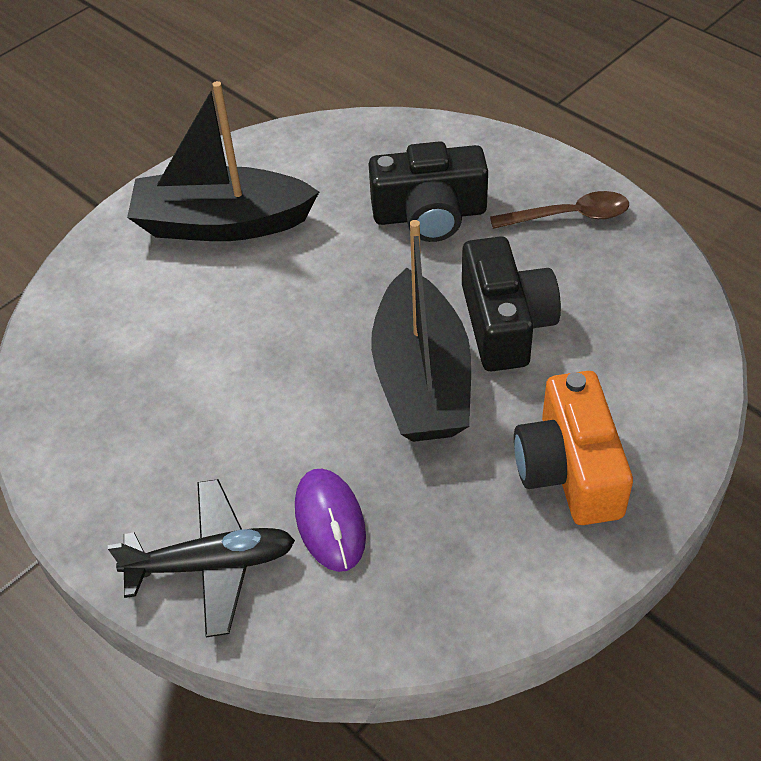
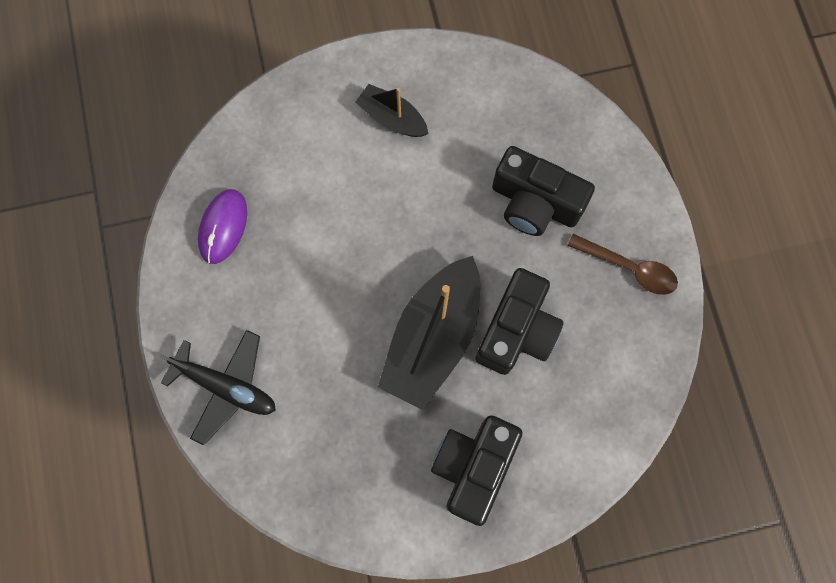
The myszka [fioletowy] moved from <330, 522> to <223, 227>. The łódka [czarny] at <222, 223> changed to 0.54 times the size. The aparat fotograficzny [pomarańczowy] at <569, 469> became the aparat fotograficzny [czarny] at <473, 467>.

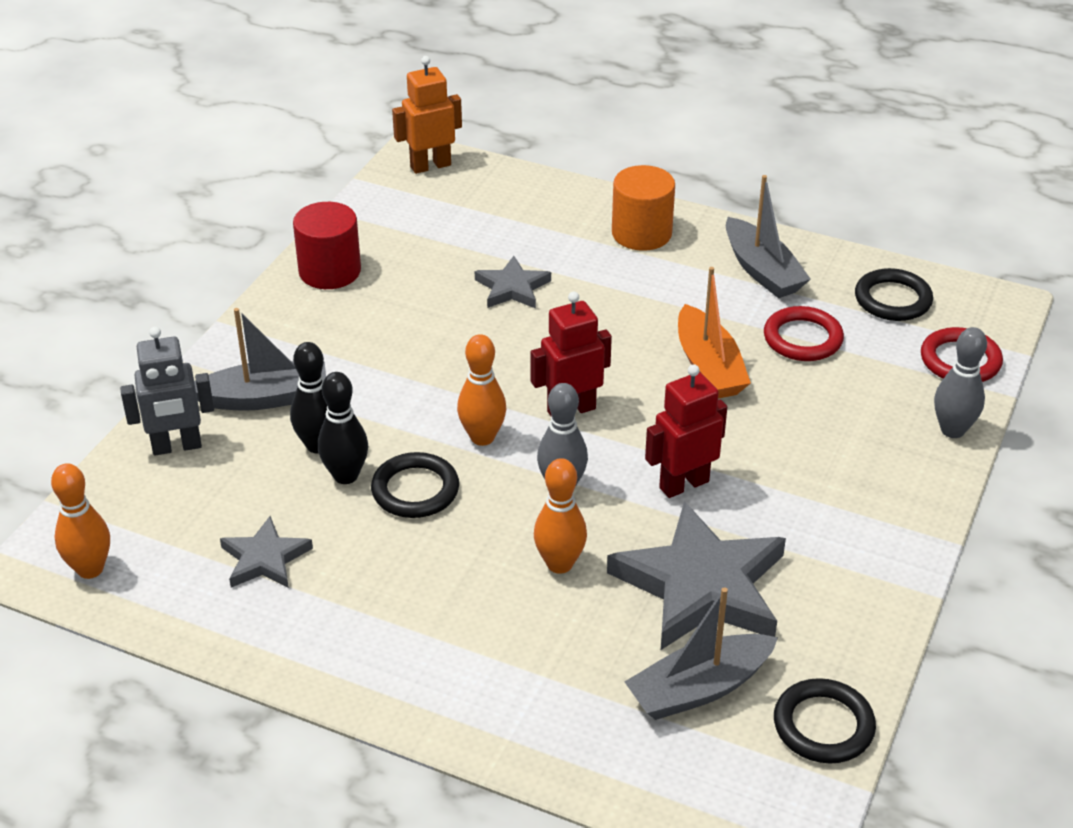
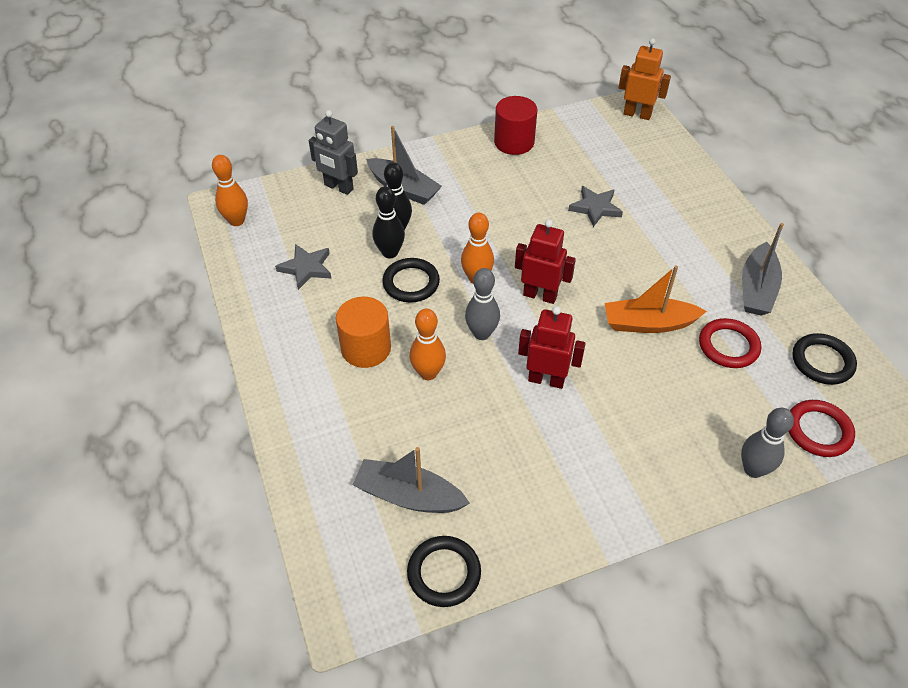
The walec [pomarańczowy] moved from <641, 233> to <366, 348>. The łódka [pomarańczowy] at <709, 366> turned 60 degrees clockwise. The gwiazda [szary] at <701, 585> disappeared.

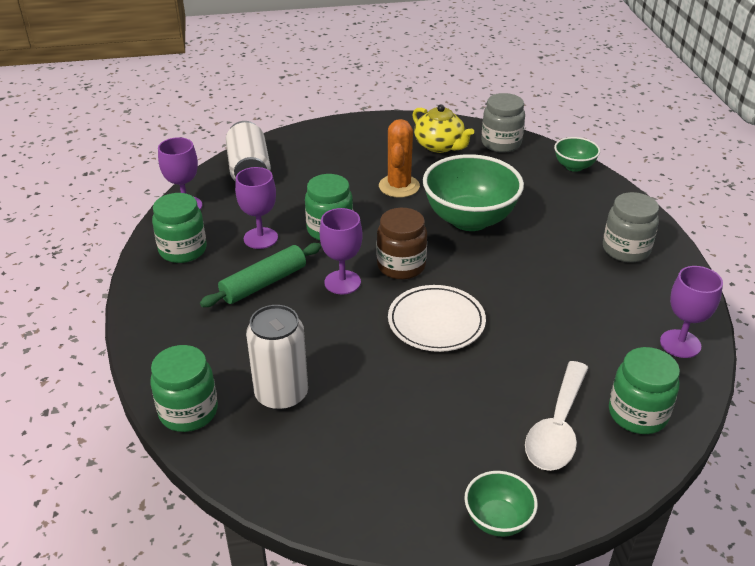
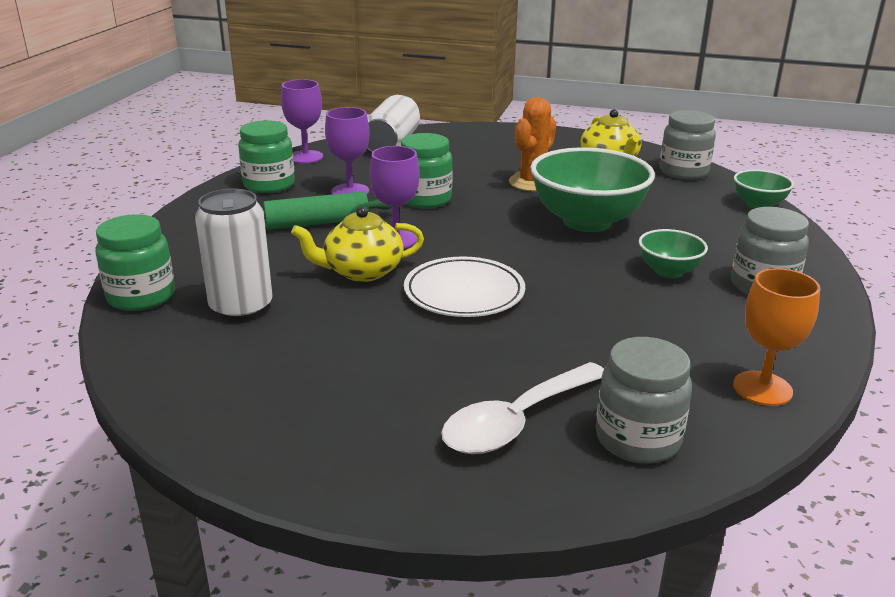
The imbryk [żółty] at <362, 271> appeared. The słoik [zielony] at <637, 414> became the słoik [szary] at <637, 439>. The miska [zielony] moved from <497, 520> to <668, 271>. The kielich [fioletowy] at <680, 344> became the kielich [pomarańczowy] at <762, 388>. The słoik [brązowy] at <401, 266> disappeared.

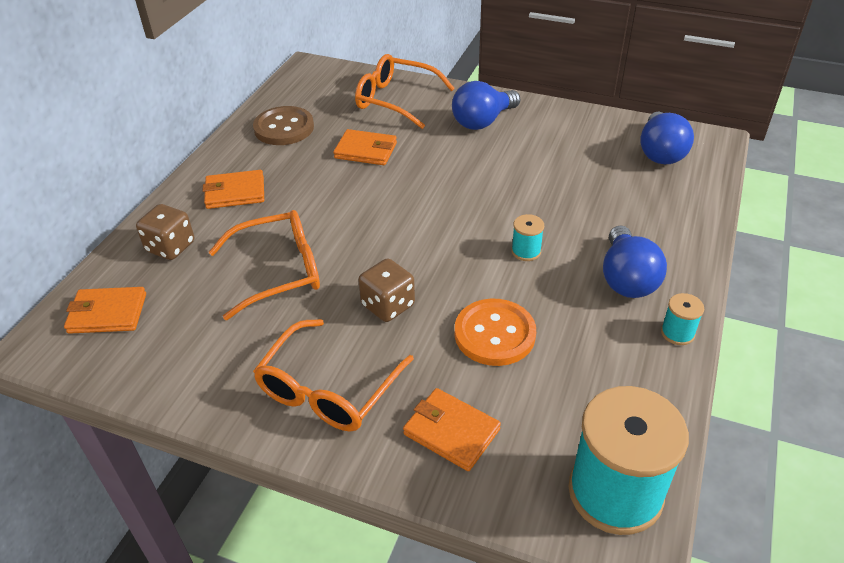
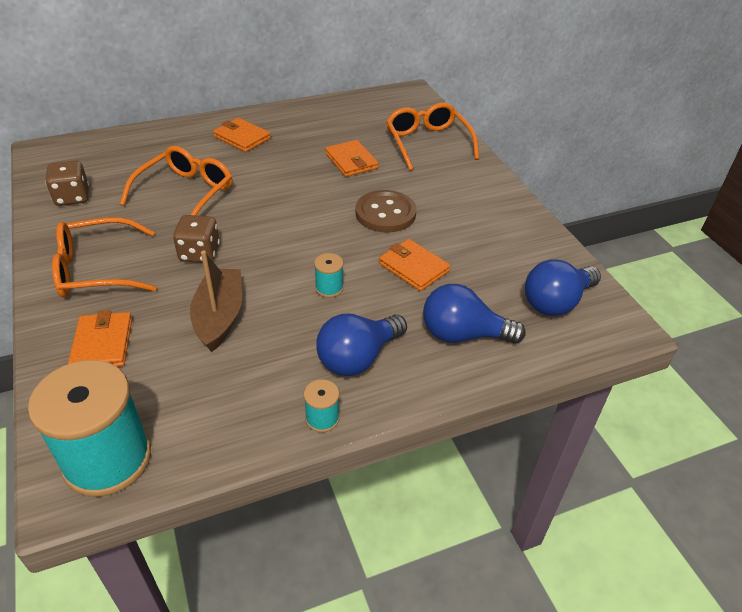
The kostka do gry [brązowy] moved from <170, 247> to <72, 197>. The okulary [pomarańczowy] at <279, 271> turned 90 degrees counterclockwise. The guzik [pomarańczowy] at <494, 334> was replaced by the łódka [brązowy] at <219, 317>. The guzik [brązowy] moved from <284, 128> to <385, 213>. The portfel [pomarańczowy] moved from <107, 313> to <413, 267>. The żarówka [niebieski] moved from <483, 121> to <463, 334>.

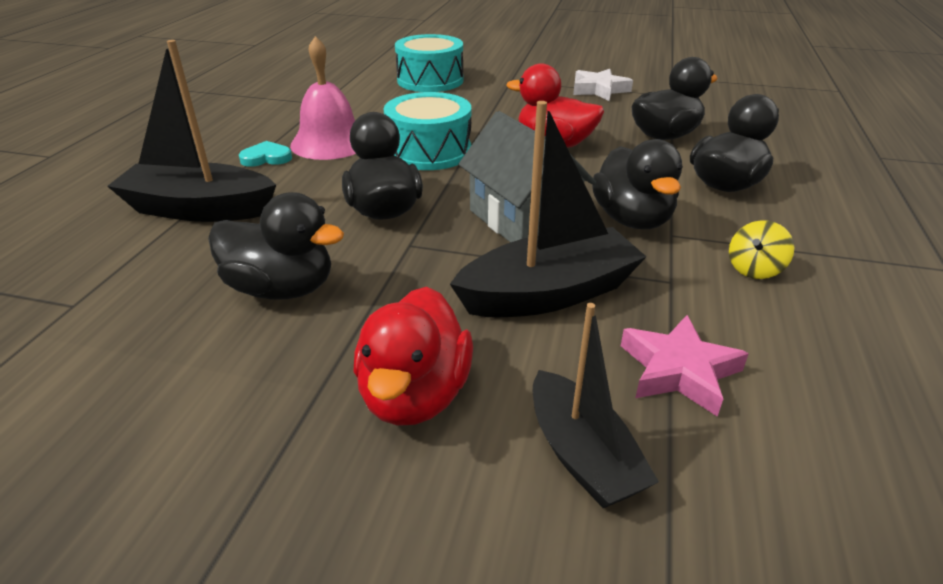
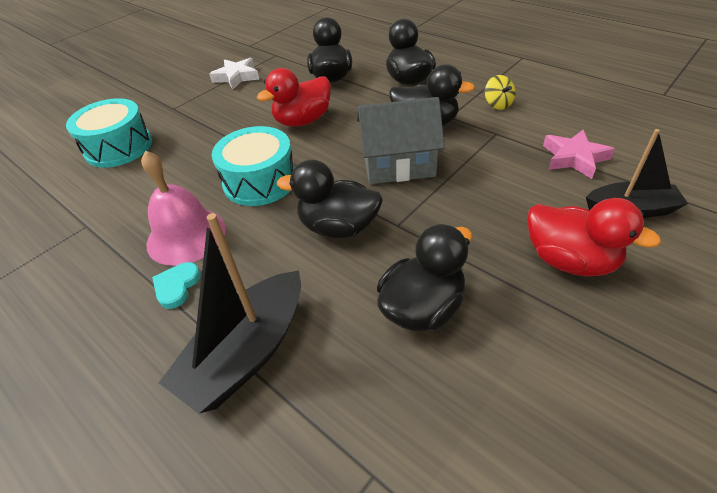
The łódka [czarny] at <548, 293> disappeared.

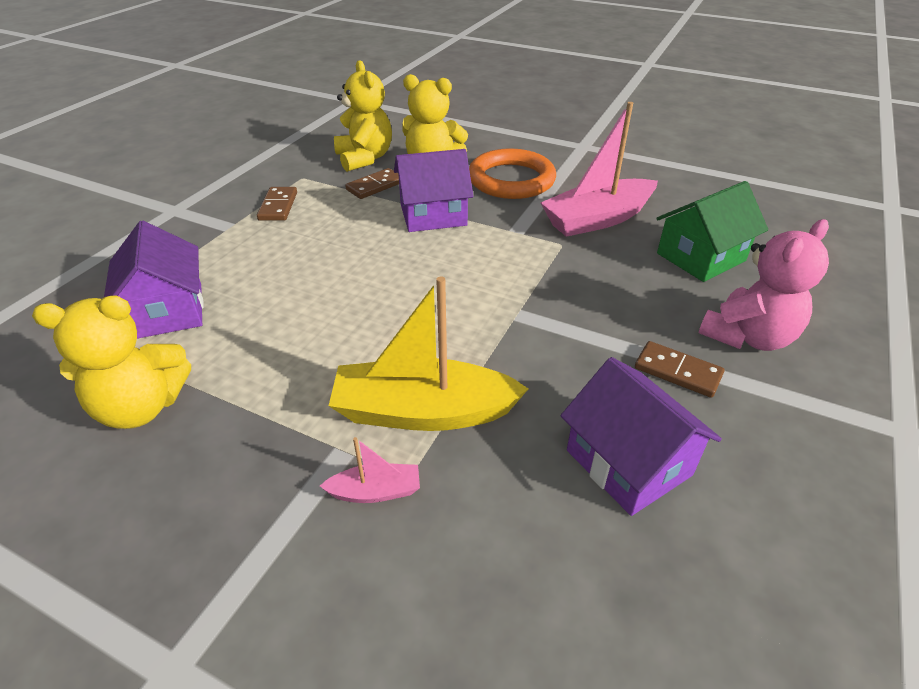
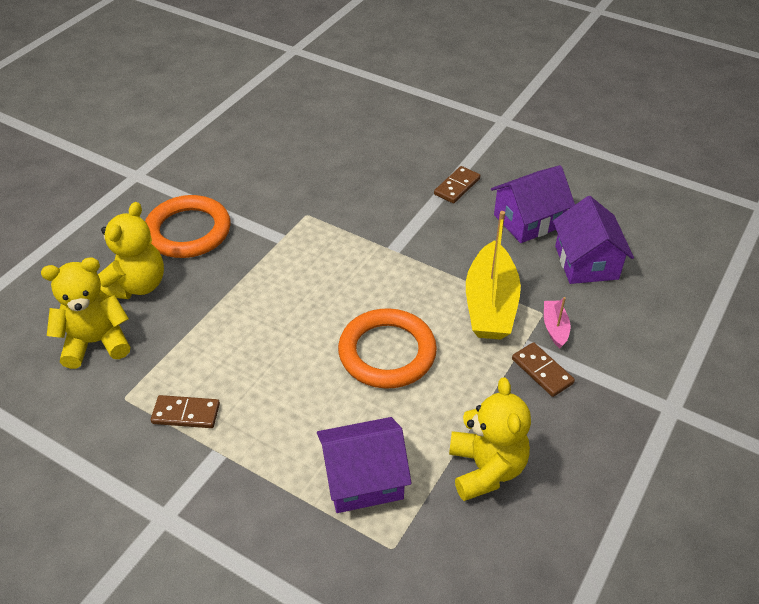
The pierścień [pomarańczowy] at <387, 352> appeared. The kostka domina [brązowy] moved from <375, 186> to <542, 371>. The domek [fioletowy] moved from <433, 215> to <586, 262>. The łódka [różowy] at <597, 219> disappeared. The domek [zielony] at <700, 257> disappeared. The miś [różowy] at <748, 337> disappeared.

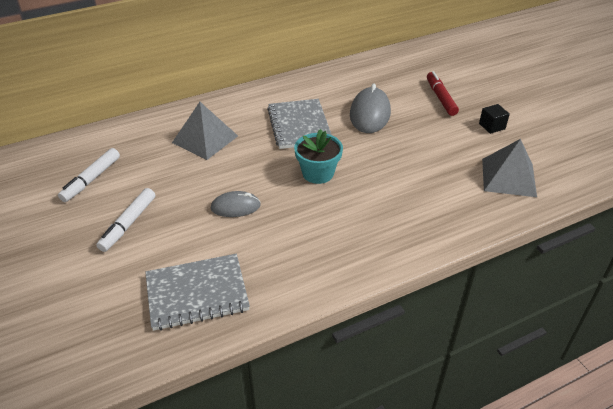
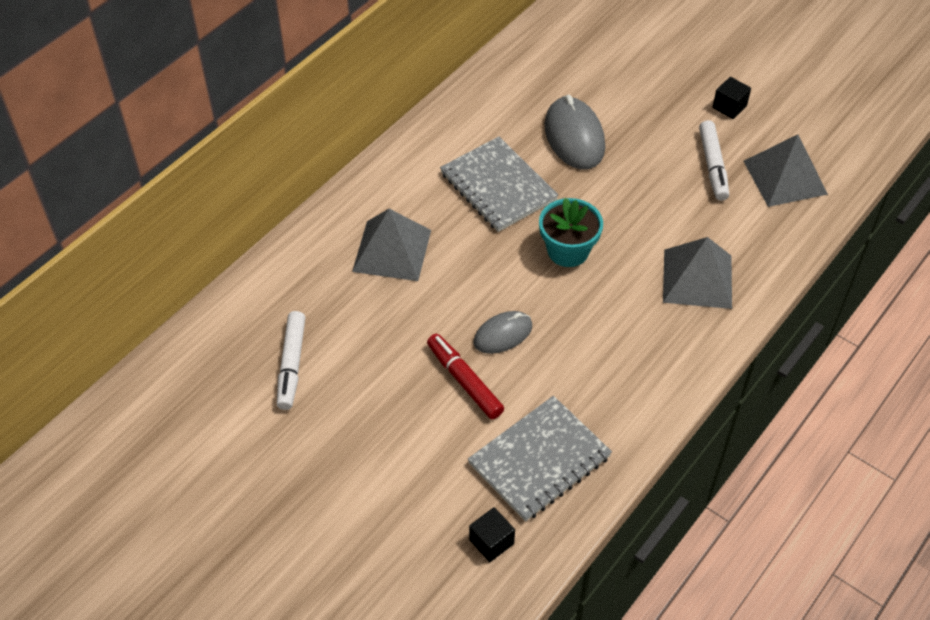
The flamaster [czerwony] moved from <440, 98> to <464, 381>. The sześcian [czarny] at <491, 542> appeared. The piramida [szary] at <697, 278> appeared. The flamaster [biały] moved from <128, 224> to <713, 166>.

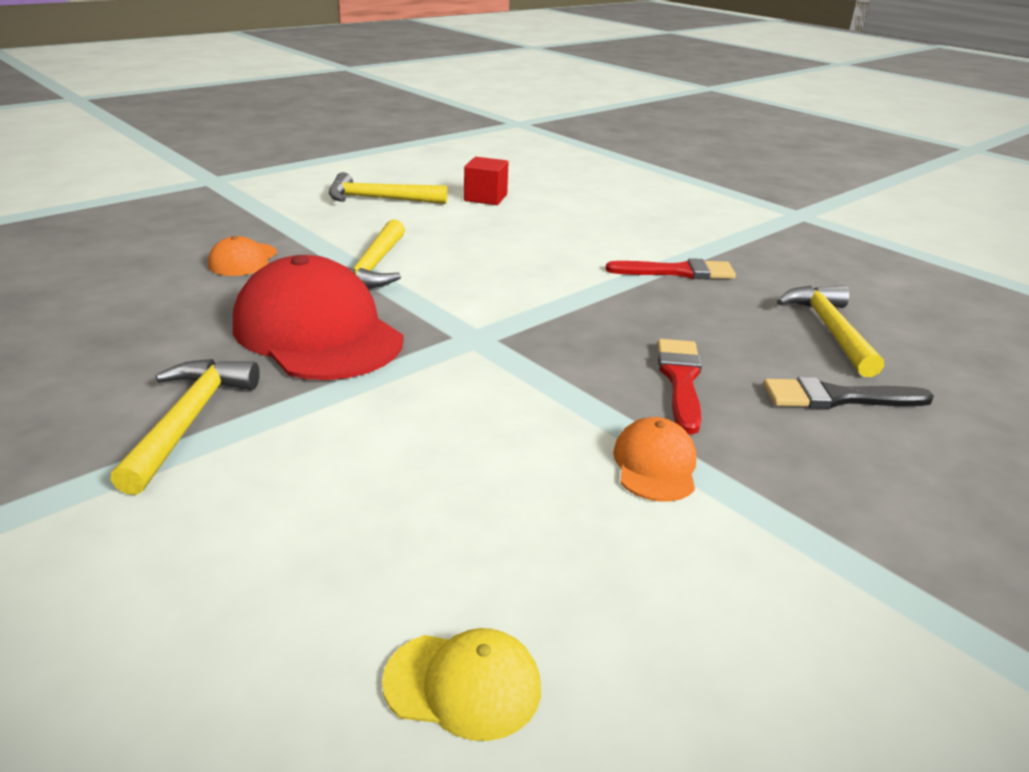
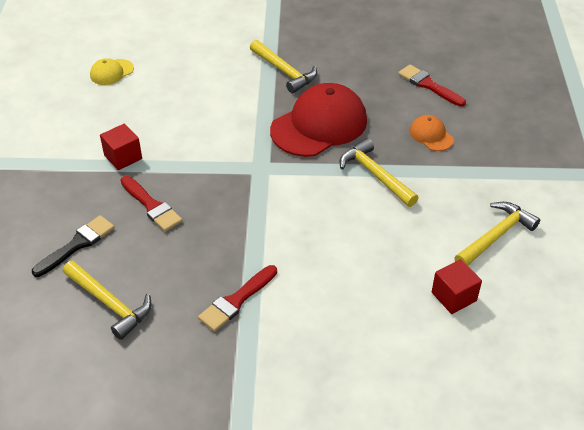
The czapka [pomarańczowy] at <655, 465> was replaced by the sześcian [czerwony] at <123, 157>. The czapka [czerwony] at <317, 332> turned 45 degrees counterclockwise. The pędzel [czerwony] at <428, 85> appeared.

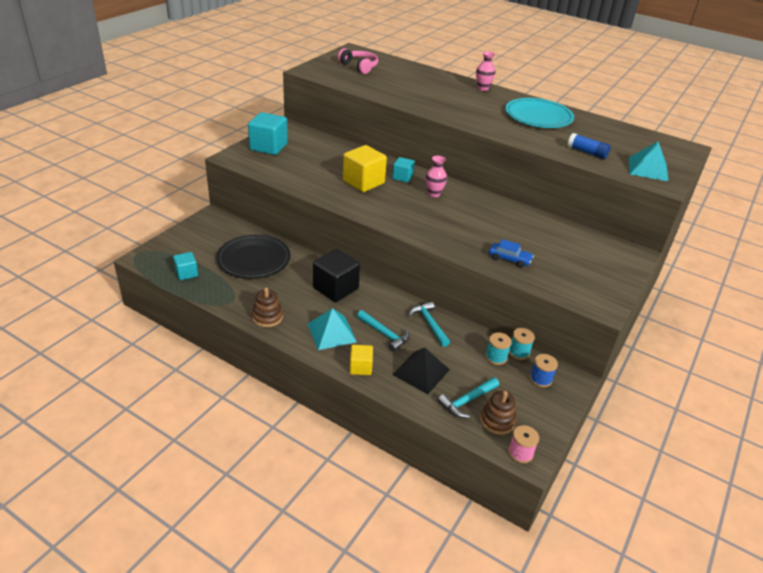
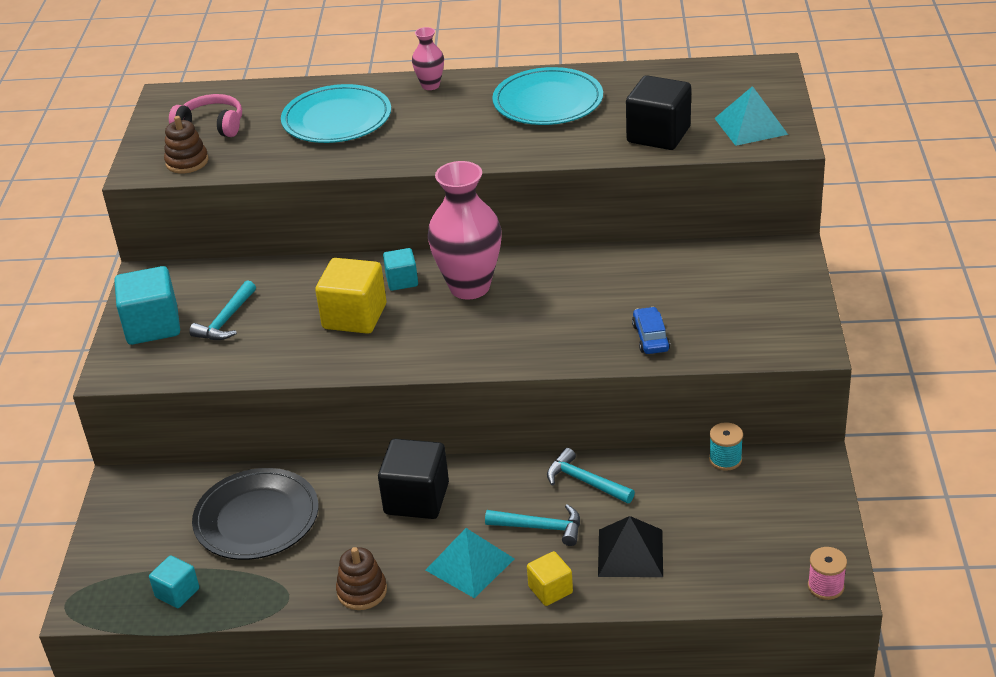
The zabawka nakładanka [brązowy] moved from <497, 421> to <187, 162>. The młotek [turkusowy] moved from <467, 401> to <226, 320>. The talerz [turkusowy] at <337, 119> appeared. The wazon [różowy] at <434, 194> changed to 2.07 times the size. The klej w sztyfcie [niebieski] at <587, 152> was replaced by the sześcian [czarny] at <658, 135>. The samochód [niebieski] at <509, 259> turned 90 degrees counterclockwise. The szpulka [turkusowy] at <496, 357> disappeared. The szpulka [niebieski] at <540, 379> disappeared.

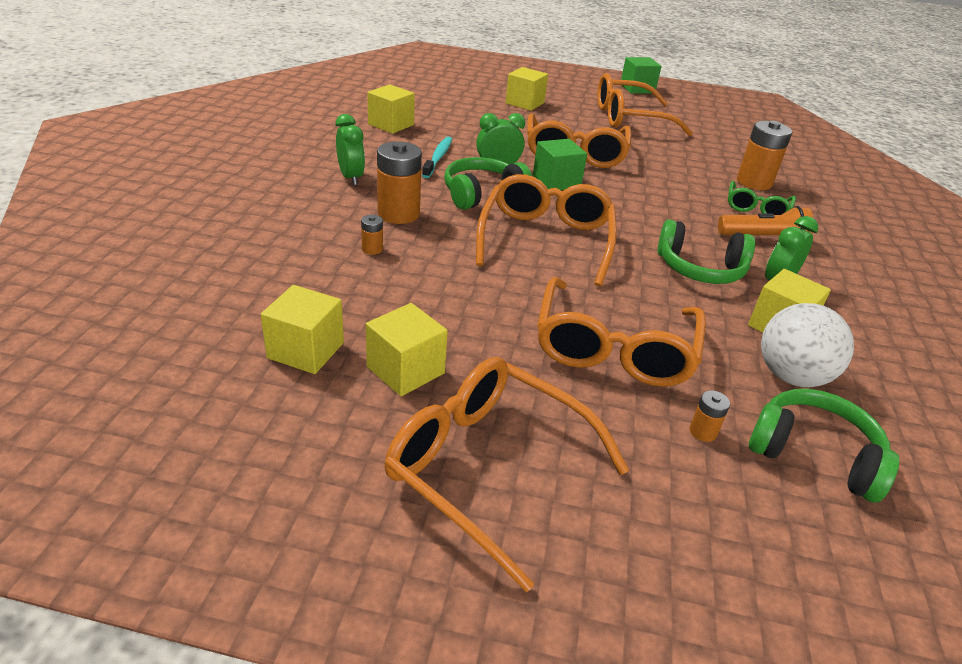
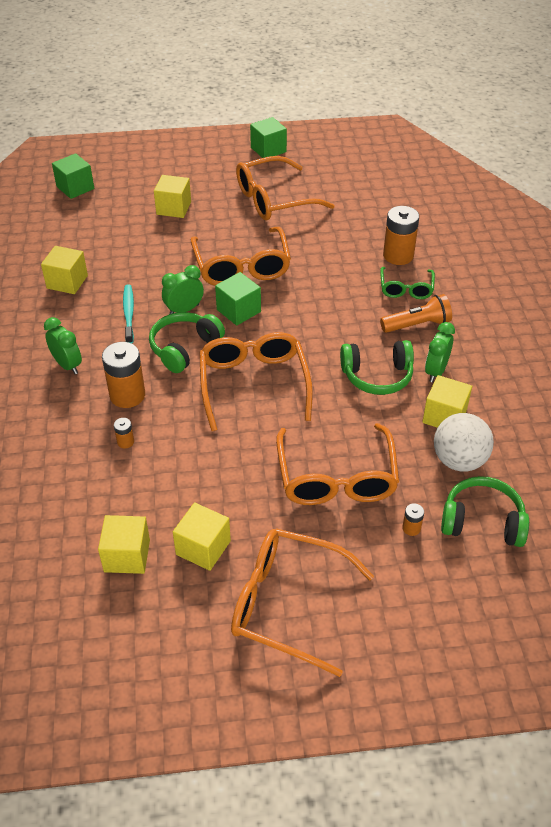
The sześcian [zielony] at <75, 188> appeared.

